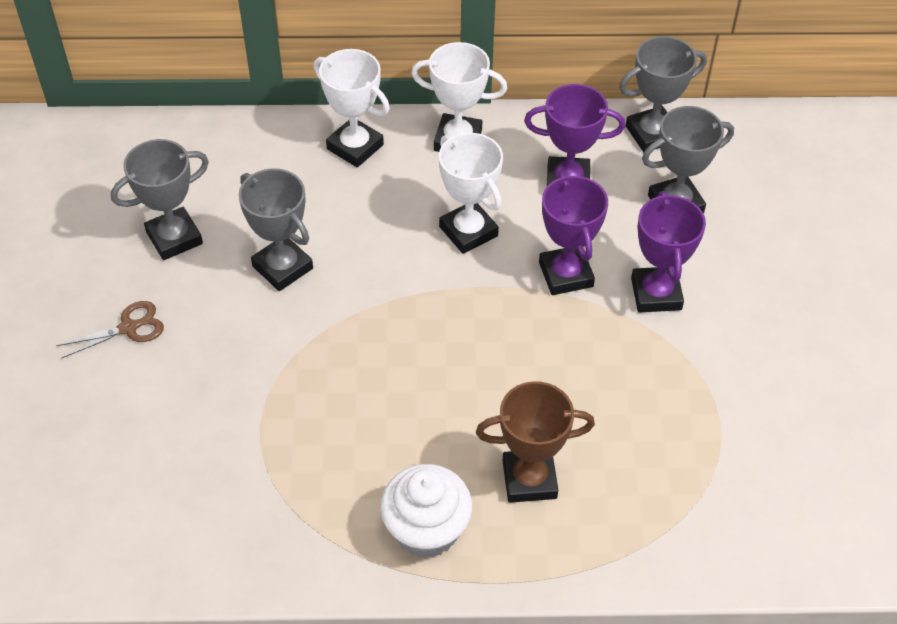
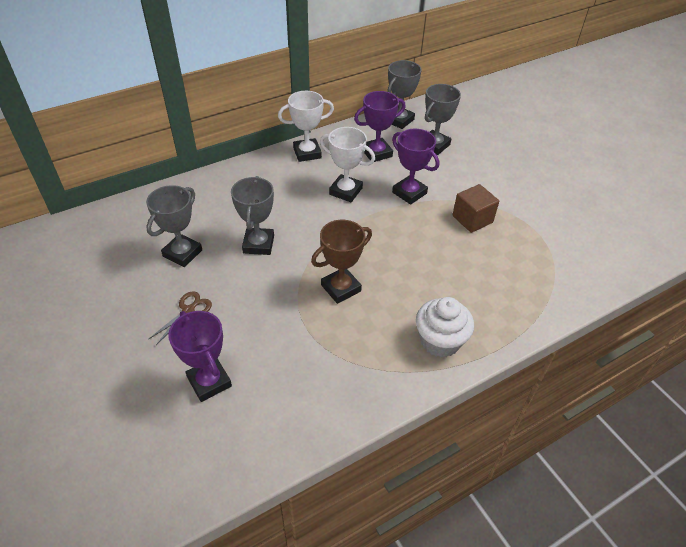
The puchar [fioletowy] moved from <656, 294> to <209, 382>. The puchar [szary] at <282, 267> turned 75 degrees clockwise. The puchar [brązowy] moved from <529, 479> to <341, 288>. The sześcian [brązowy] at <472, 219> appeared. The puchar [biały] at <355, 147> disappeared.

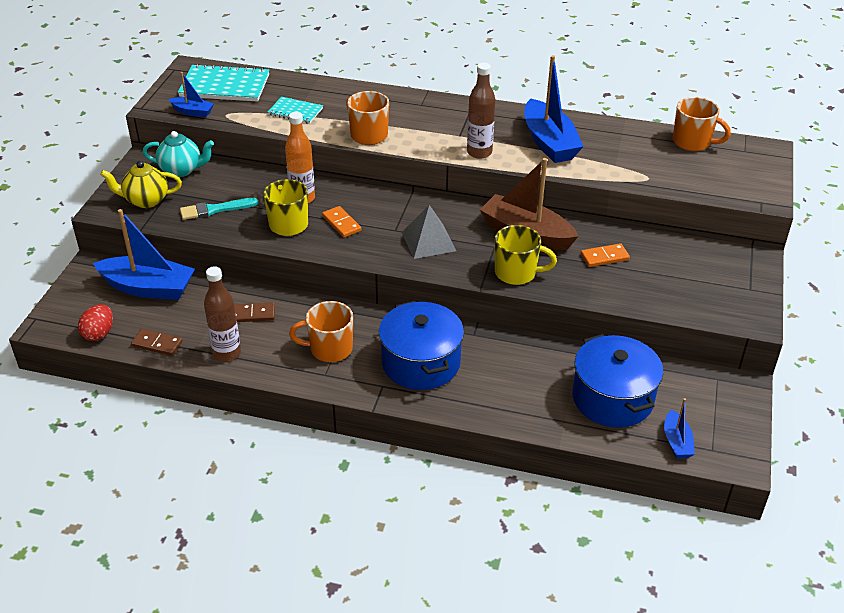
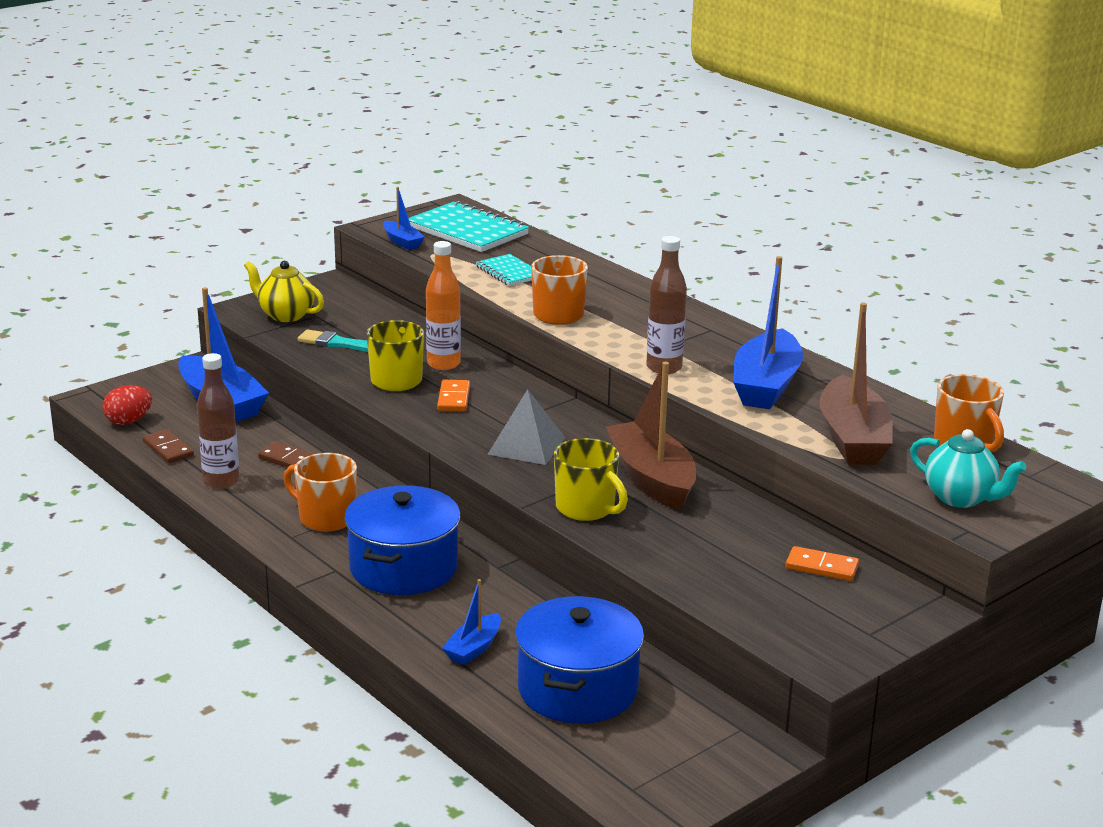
The łódka [niebieski] moved from <676, 442> to <473, 648>. The kostka domina [pomarańczowy] moved from <604, 257> to <821, 567>. The łódka [brązowy] at <852, 439> appeared. The imbryk [turkusowy] moved from <181, 170> to <960, 498>.

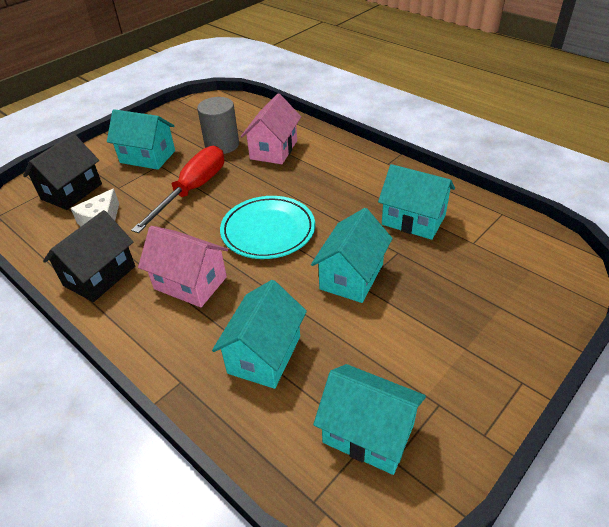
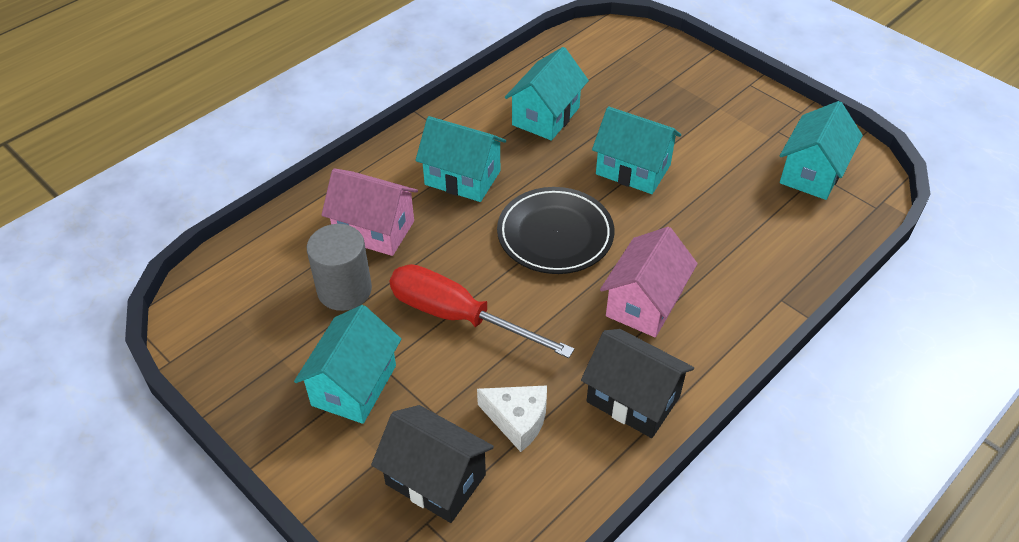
The domek [turkusowy] moved from <264, 354> to <462, 178>. The talerz [turkusowy] at <268, 231> became the talerz [czarny] at <555, 235>.

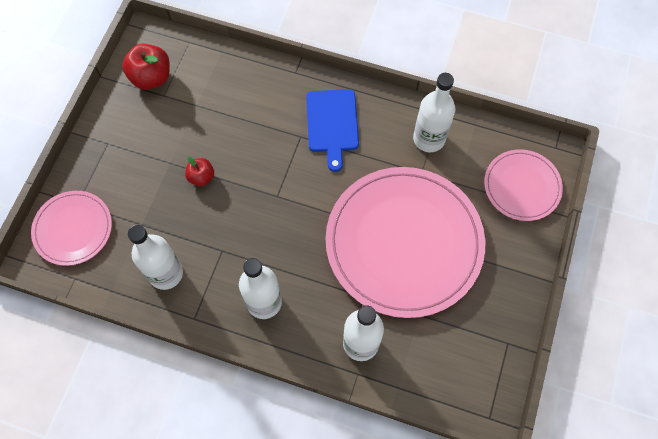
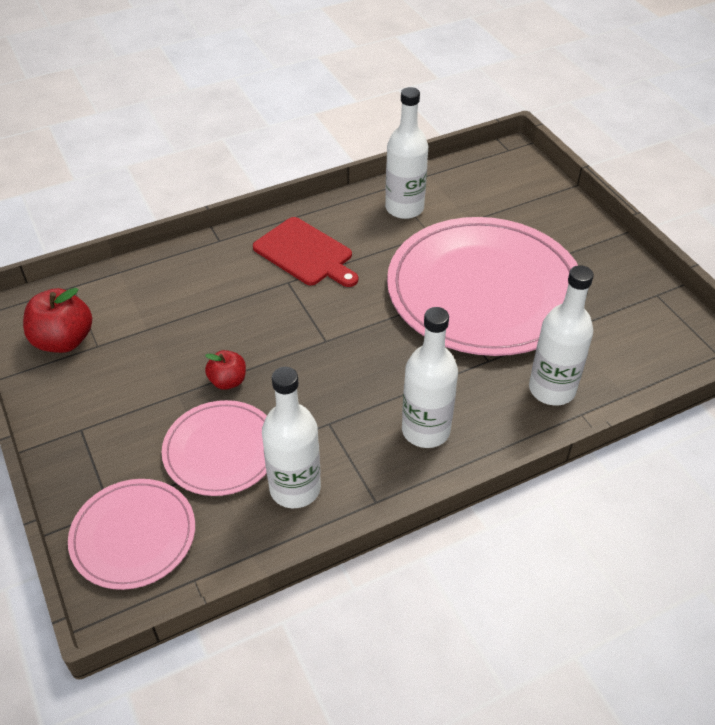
The talerz [różowy] moved from <522, 186> to <221, 450>. The deska do krojenia [niebieski] at <332, 124> became the deska do krojenia [czerwony] at <305, 253>.

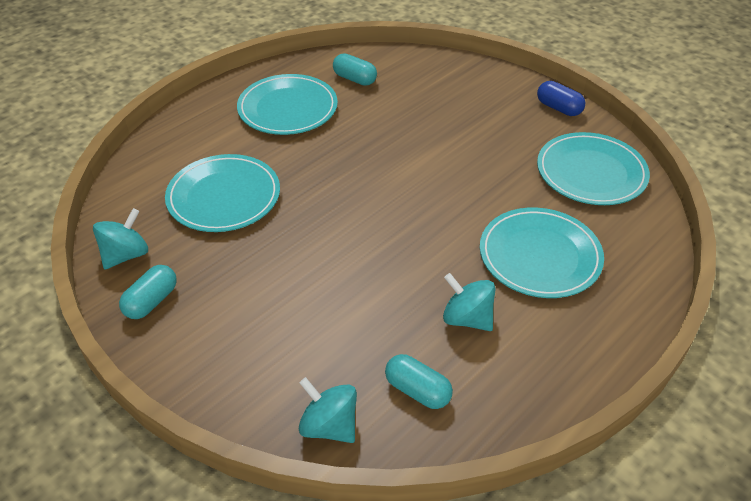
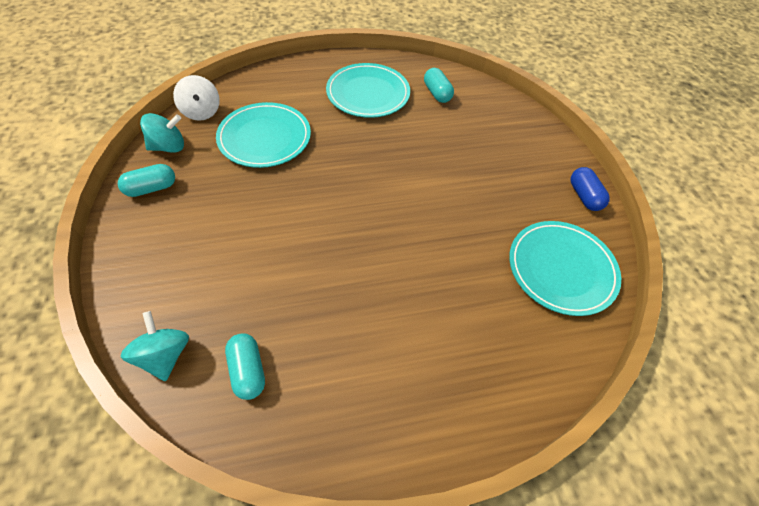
The bączek [biały] at <201, 112> appeared. The bączek [turkusowy] at <467, 318> disappeared. The talerz [turkusowy] at <540, 256> disappeared.

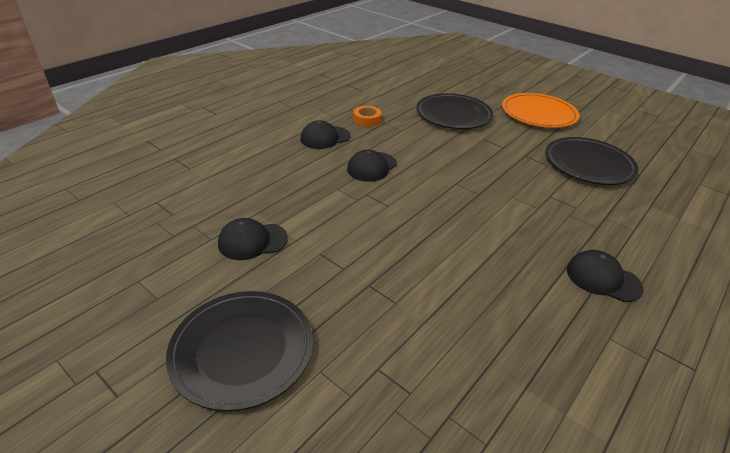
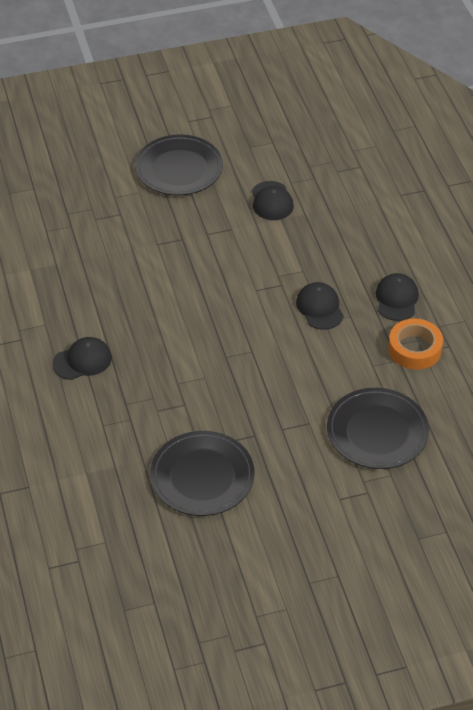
The czapka [czarny] at <252, 241> turned 150 degrees clockwise. The taśma klejąca [pomarańczowy] at <367, 119> changed to 1.54 times the size. The talerz [pomarańczowy] at <538, 114> disappeared.

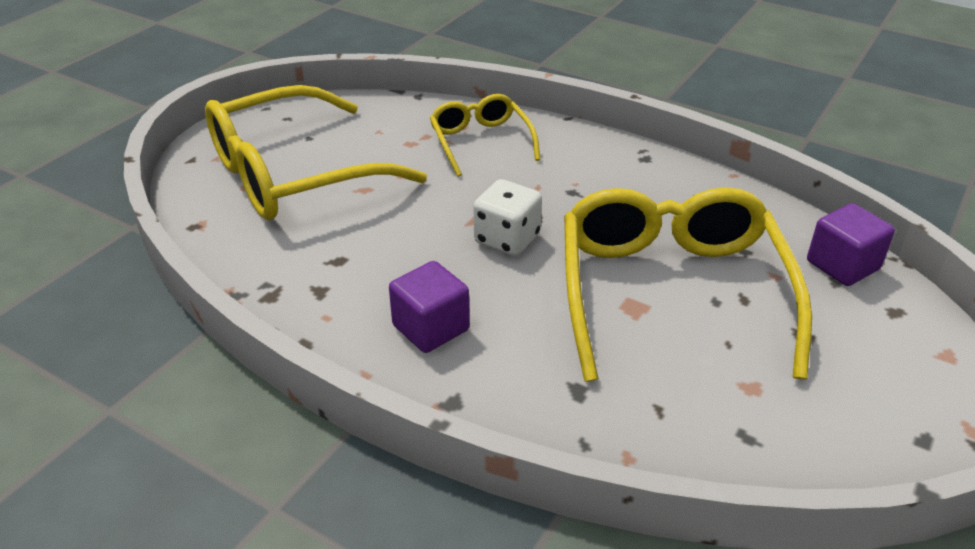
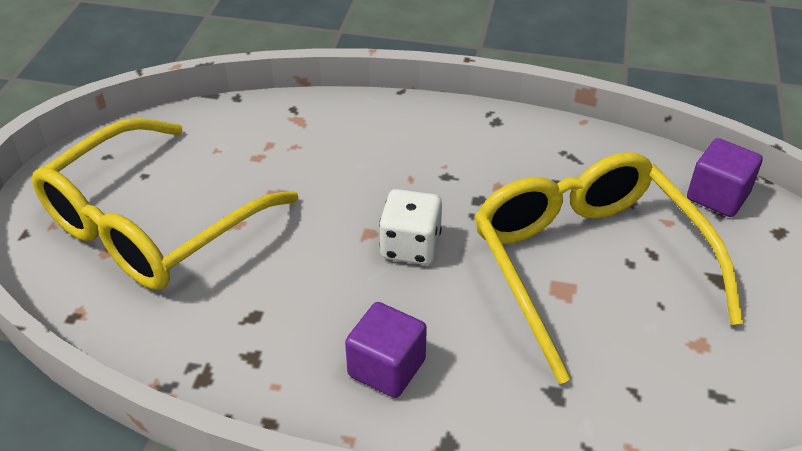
The okulary [żółty] at <481, 142> disappeared.

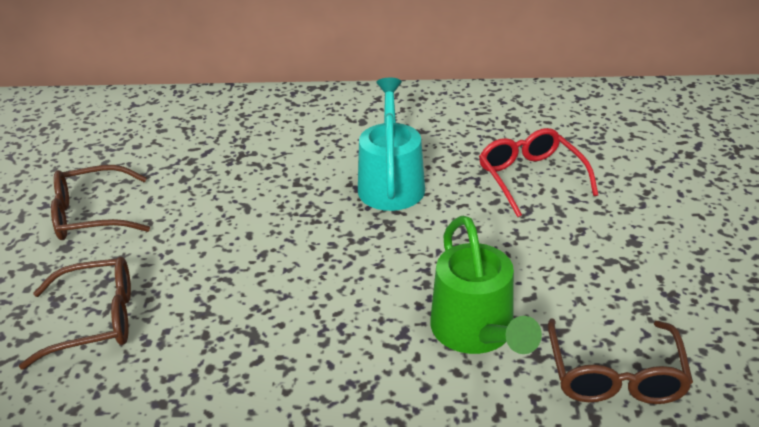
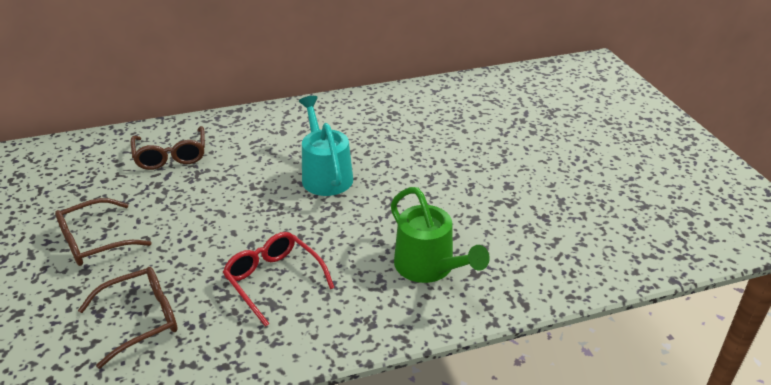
The okulary [brązowy] moved from <615, 375> to <171, 156>. The okulary [czerwony] moved from <530, 178> to <273, 280>.

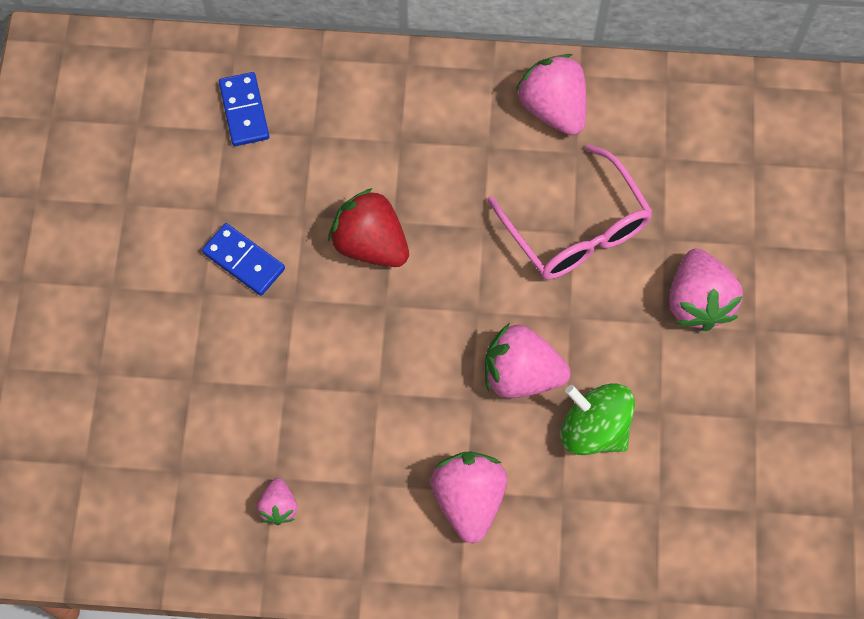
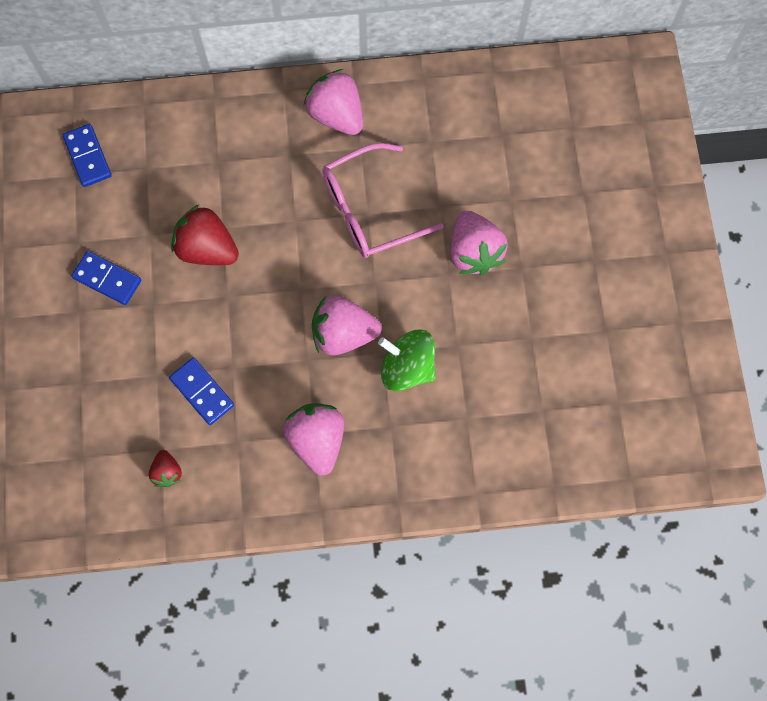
The truskawka [różowy] at <278, 507> became the truskawka [czerwony] at <167, 472>. The kostka domina [niebieski] at <202, 392> appeared. The okulary [różowy] at <576, 229> turned 105 degrees clockwise.

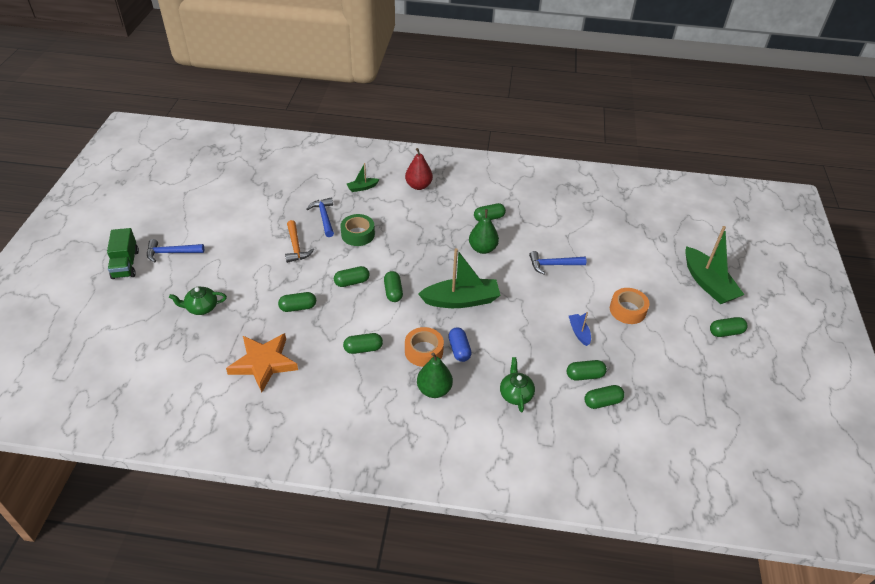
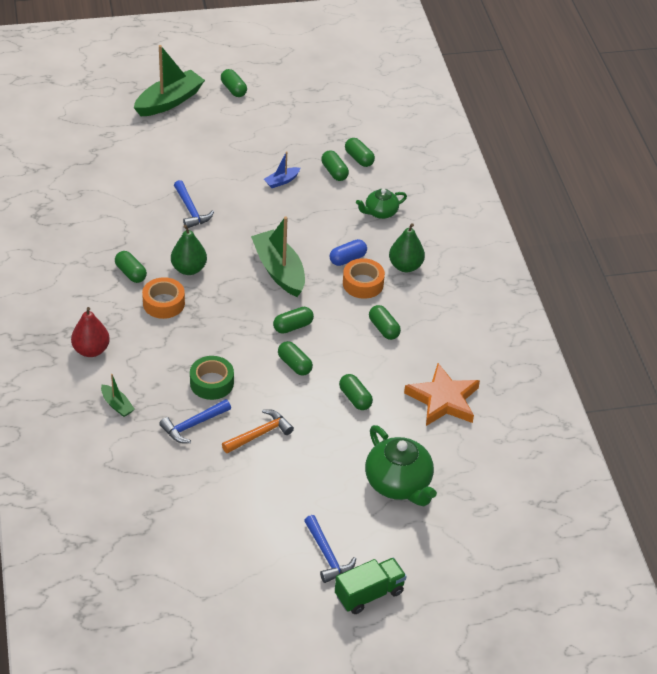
The taśma klejąca [pomarańczowy] moved from <627, 310> to <163, 303>. The imbryk [zielony] at <201, 308> changed to 1.73 times the size.

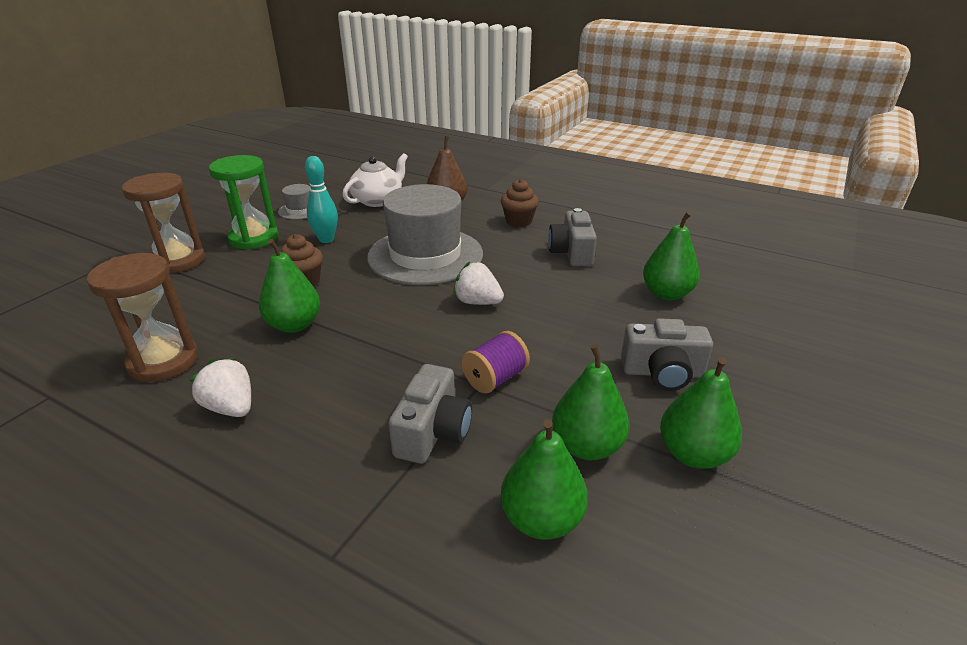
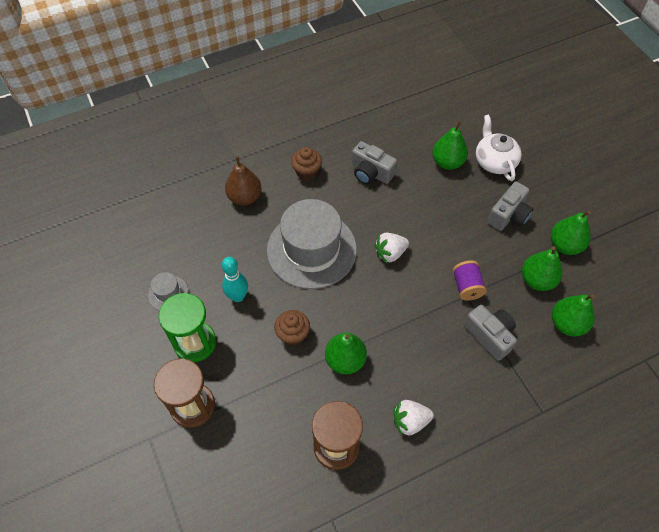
The imbryk [biały] moved from <378, 200> to <494, 161>.

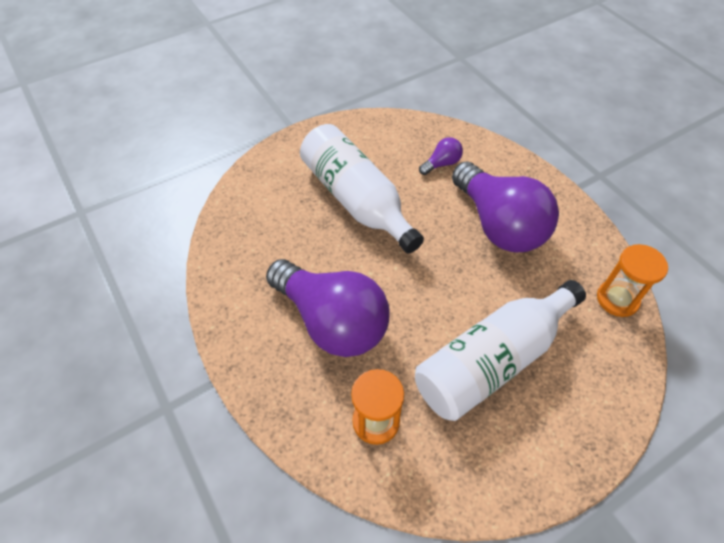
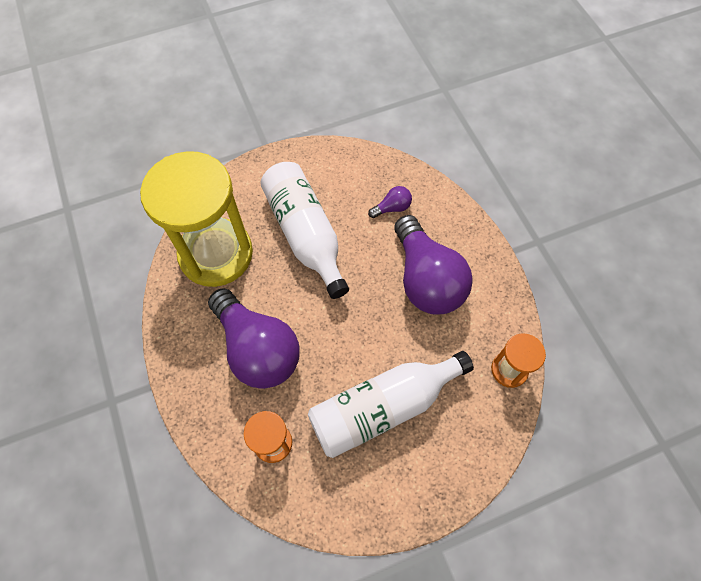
The klepsydra [żółty] at <216, 254> appeared.

